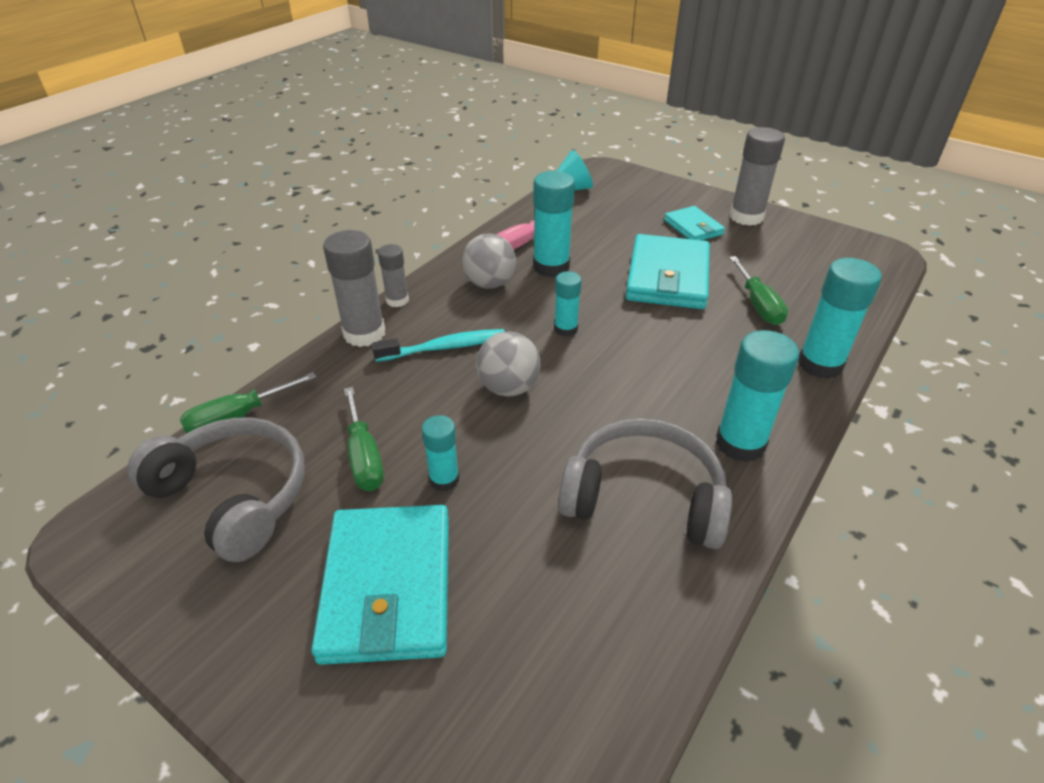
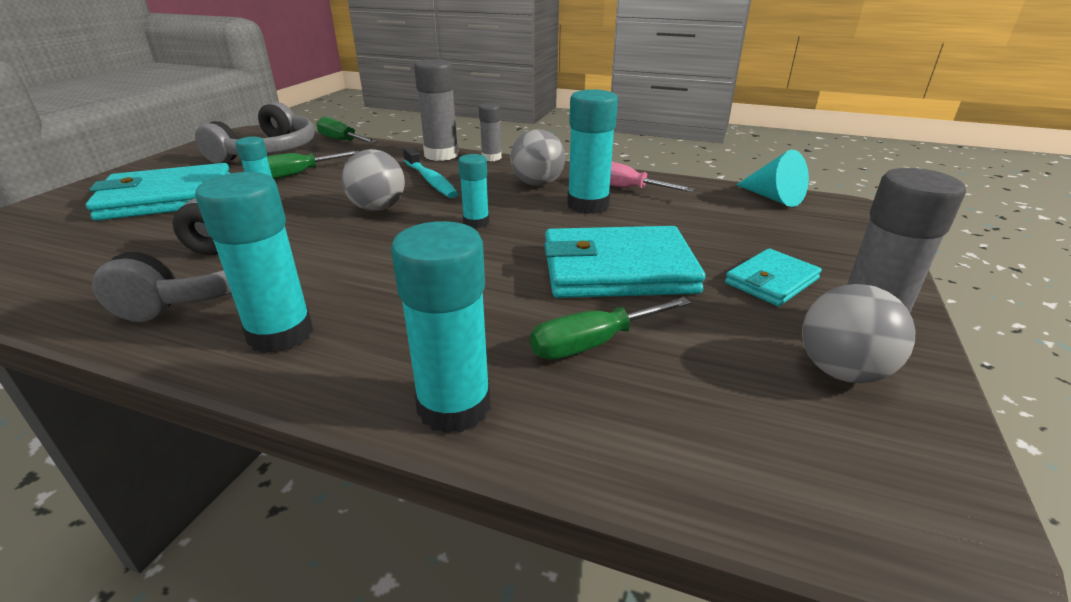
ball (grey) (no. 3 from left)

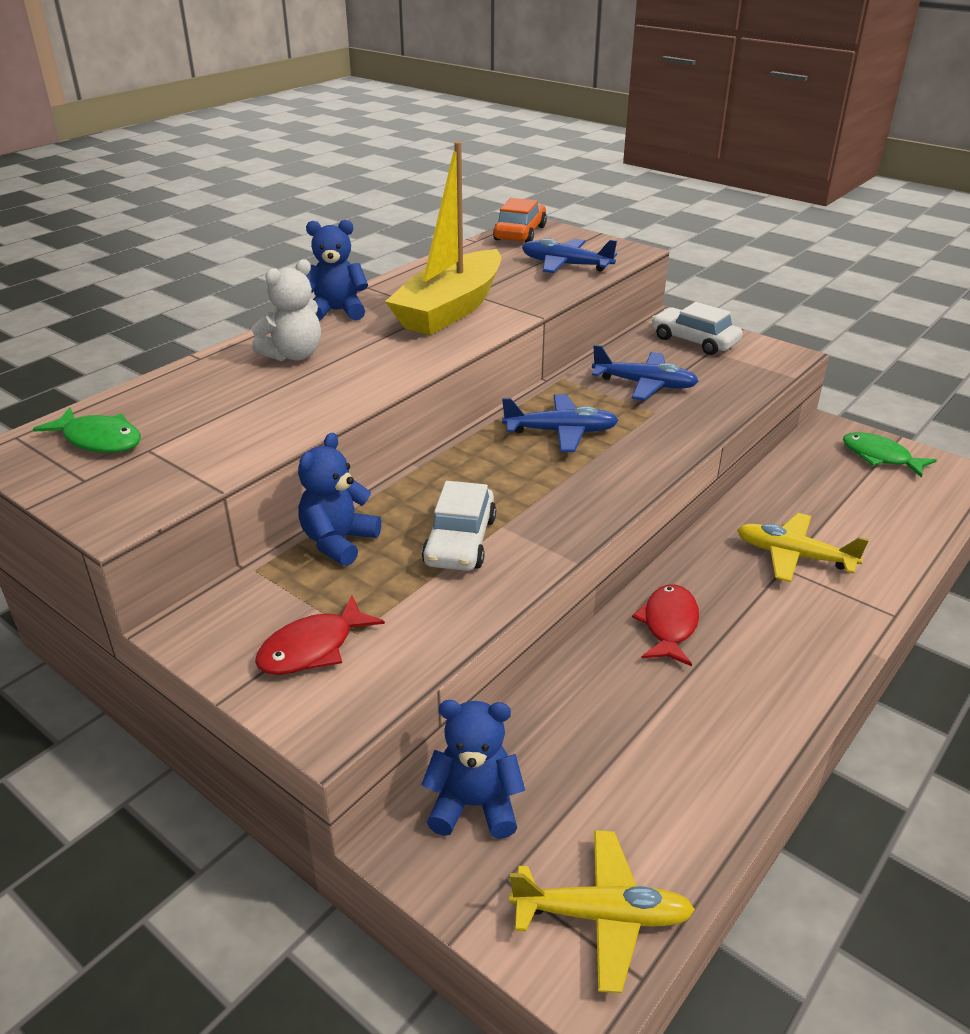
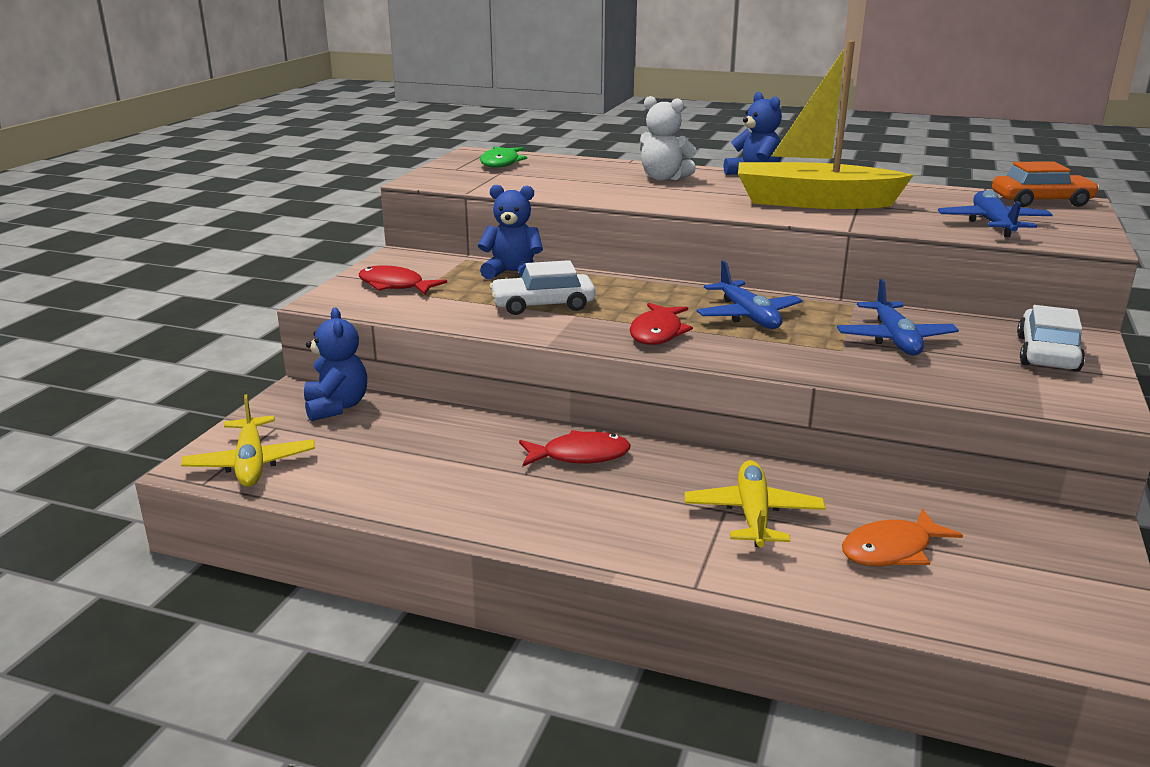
fish (green) (no. 2 from left in the first image)
fish (red) (no. 3 from left)
fish (orange)

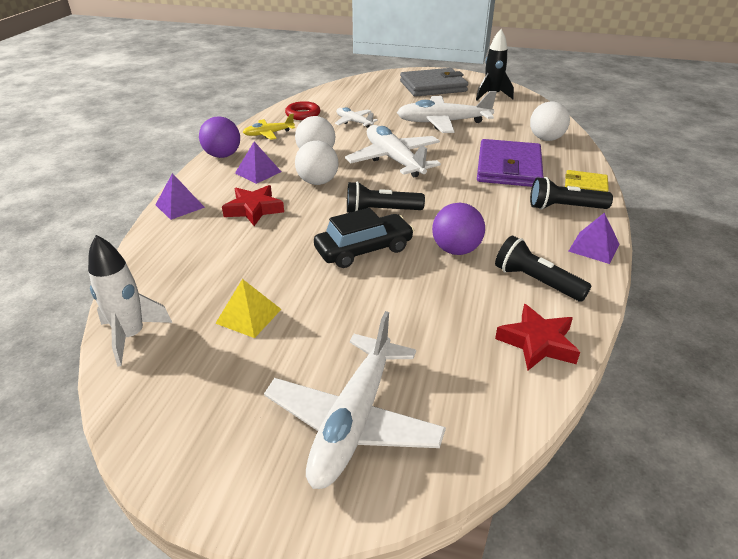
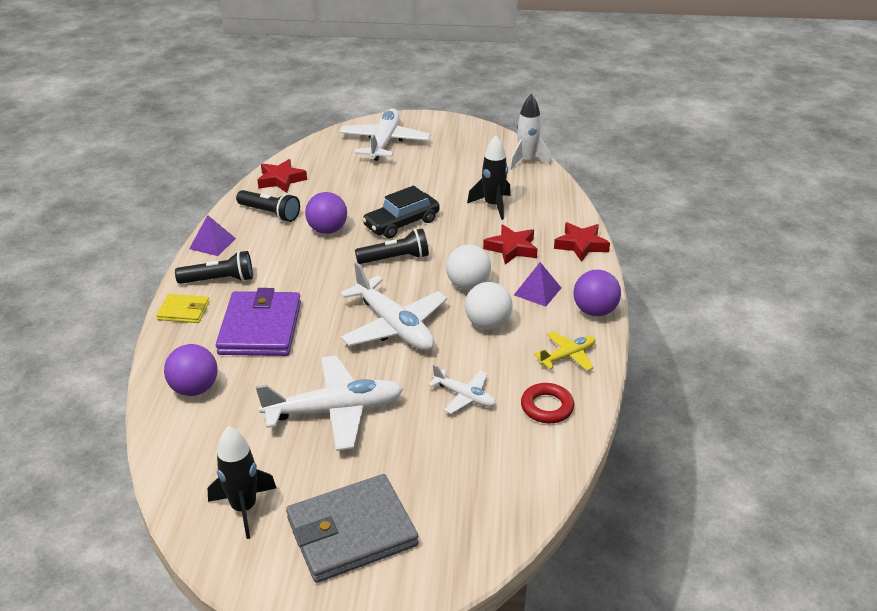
ball (purple) (no. 1 from left)
star (red) (no. 3 from left)
pyramid (yellow)
rocket (black) (no. 2 from left)

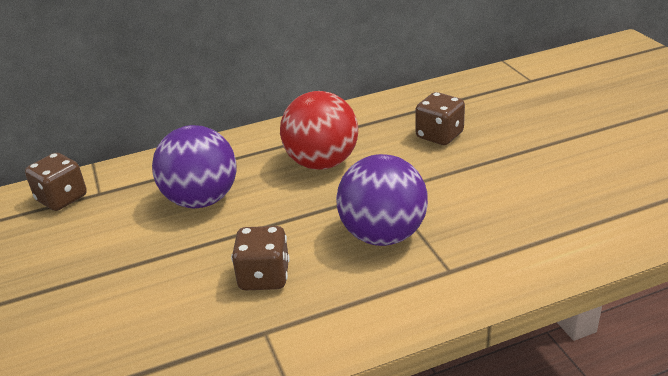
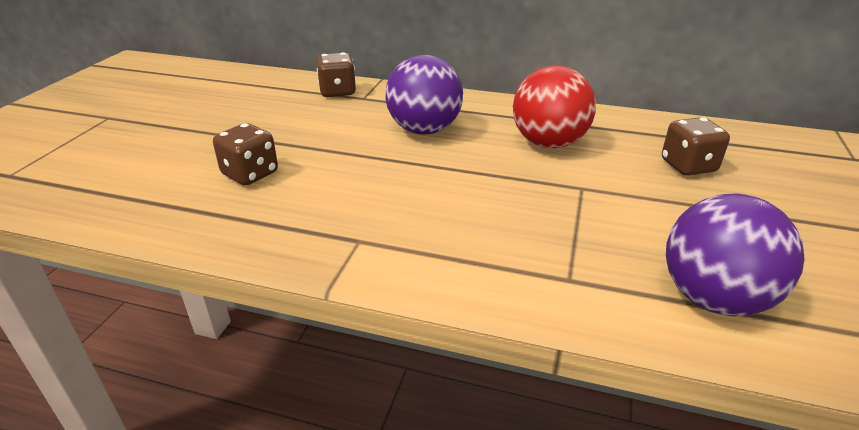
ball (purple) (no. 2 from left)
dice (brown) (no. 1 from left)

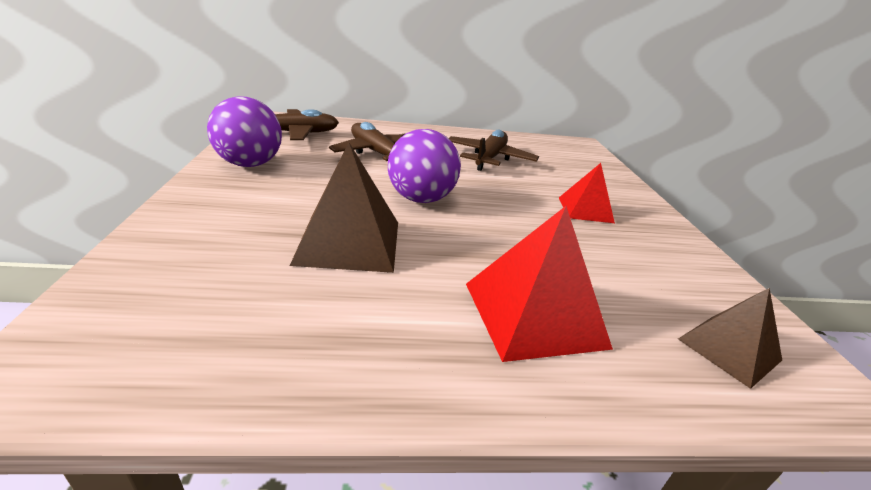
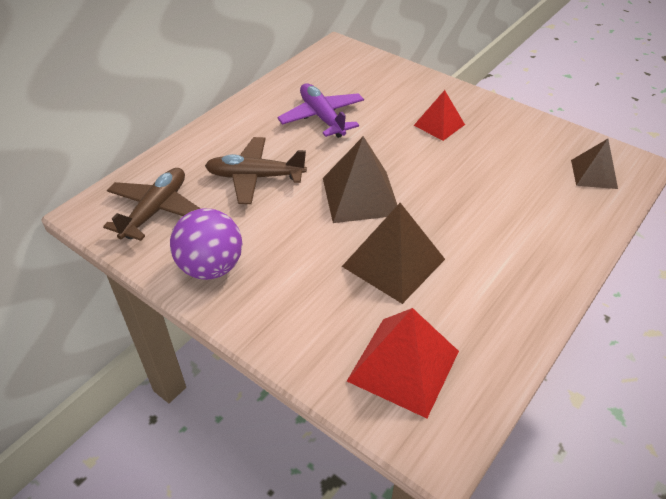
pyramid (brown) (no. 1 from left)
plane (purple)
pyramid (red) (no. 1 from left)

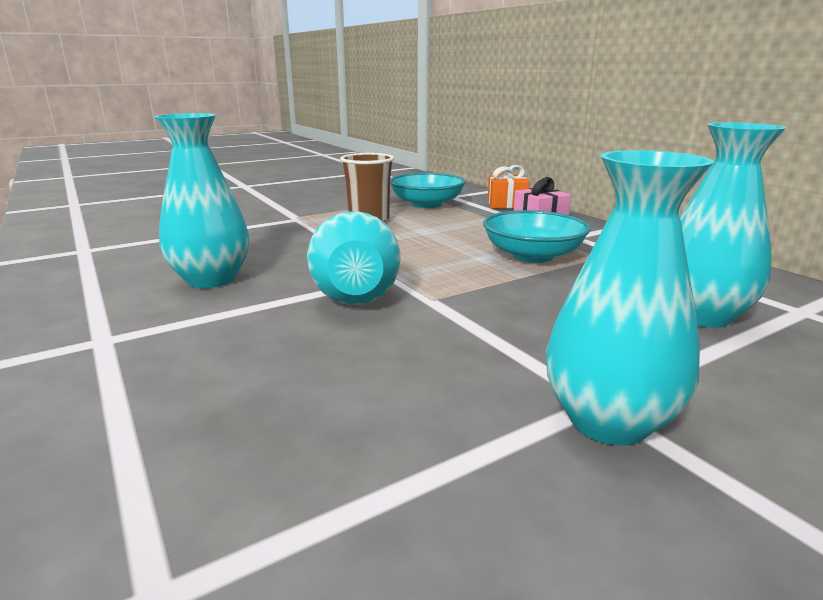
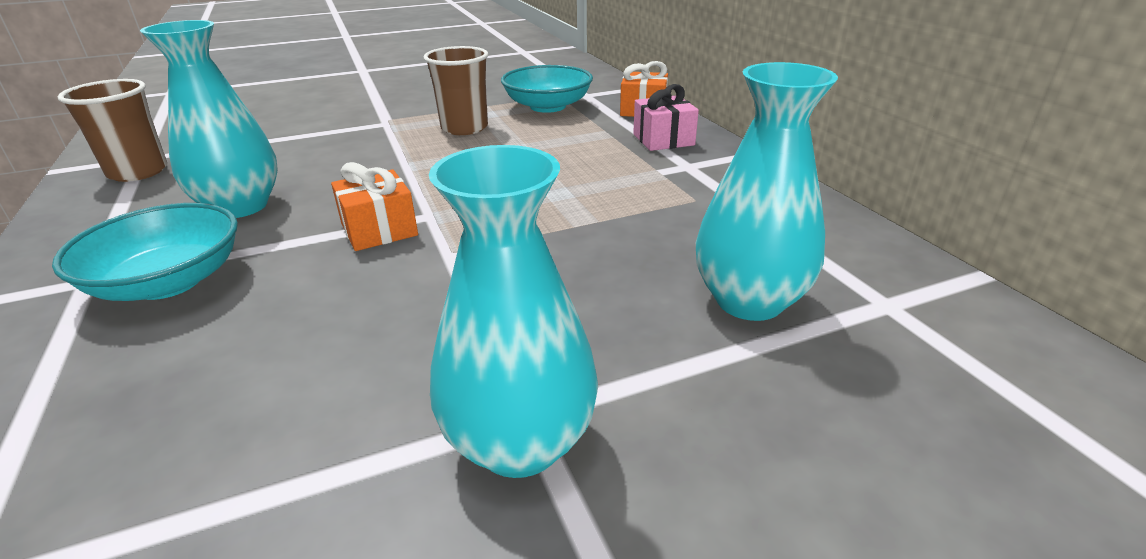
bowl (turquoise) (no. 1 from left)
gift (orange) (no. 1 from left)
cup (brown) (no. 1 from left)

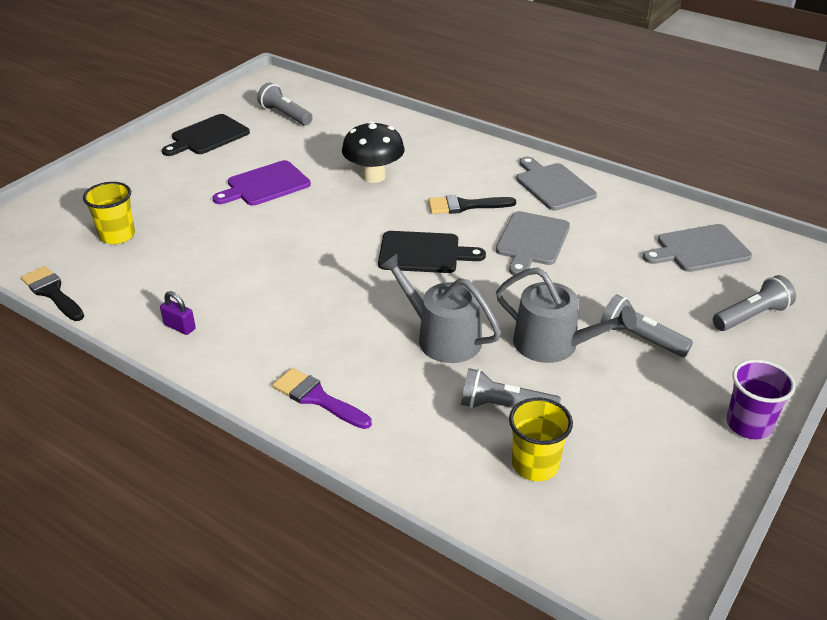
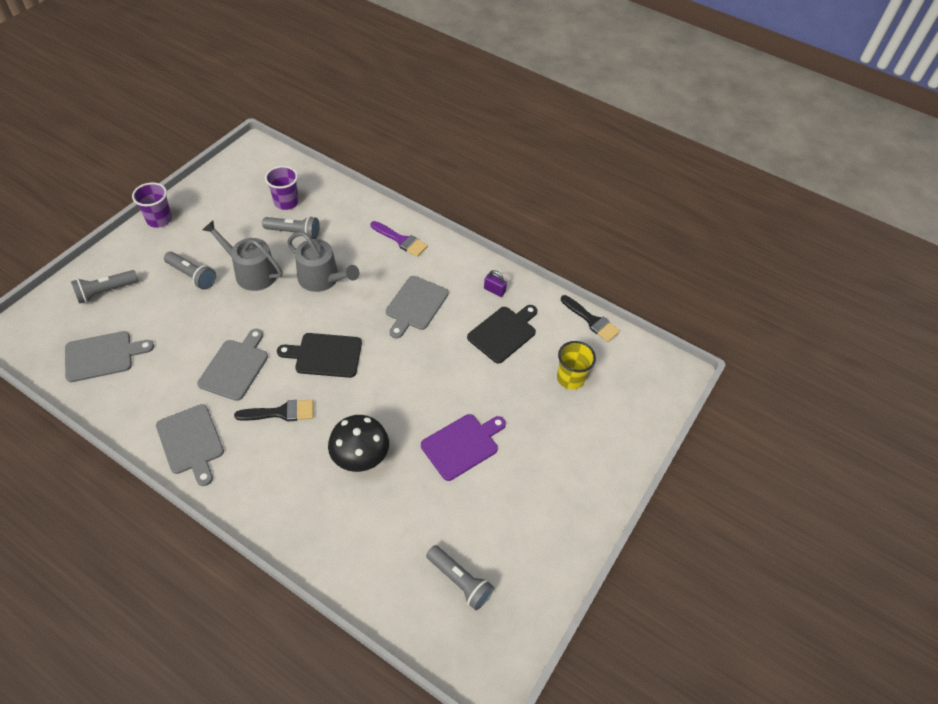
cutting board (black) (no. 2 from left)
cup (purple) (no. 2 from left)
cutting board (grey) (no. 4 from left)

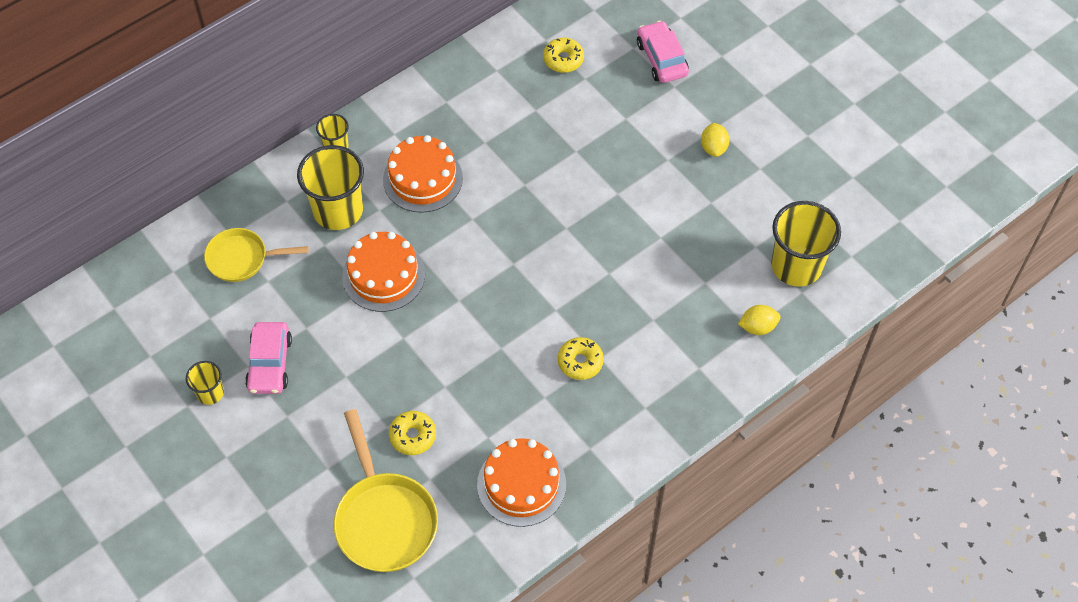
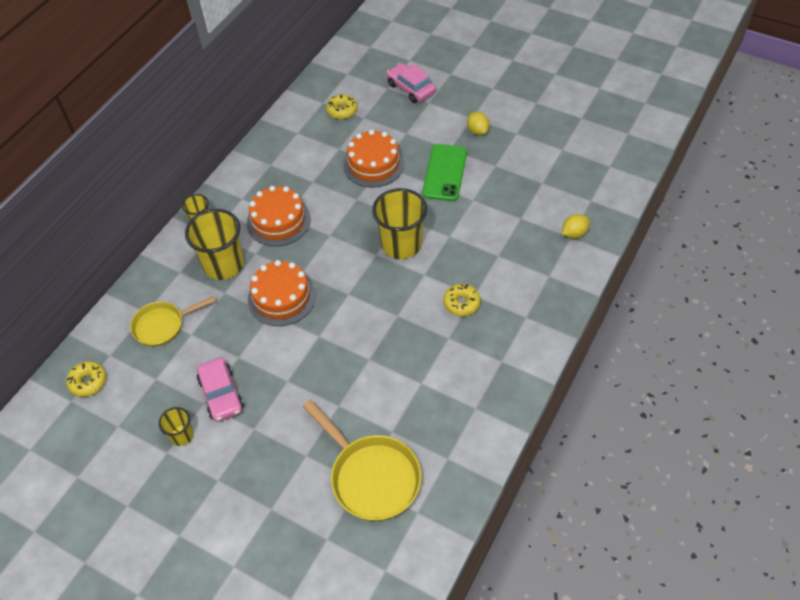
cup (yellow) (no. 4 from left)
donut (yellow) (no. 1 from left)
cake (orange) (no. 3 from left)
phone (green)

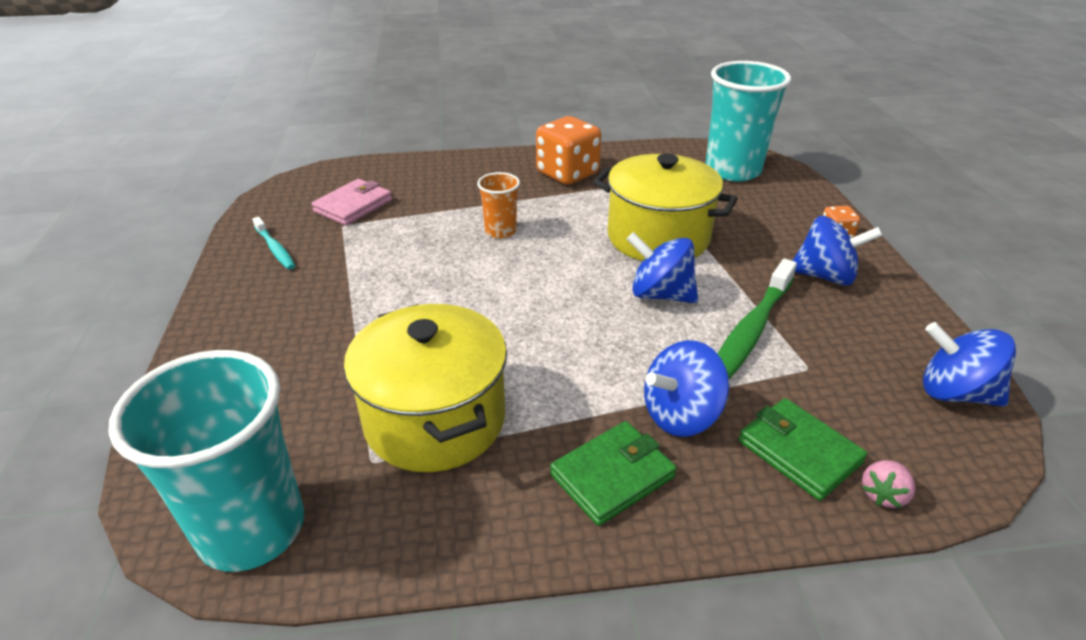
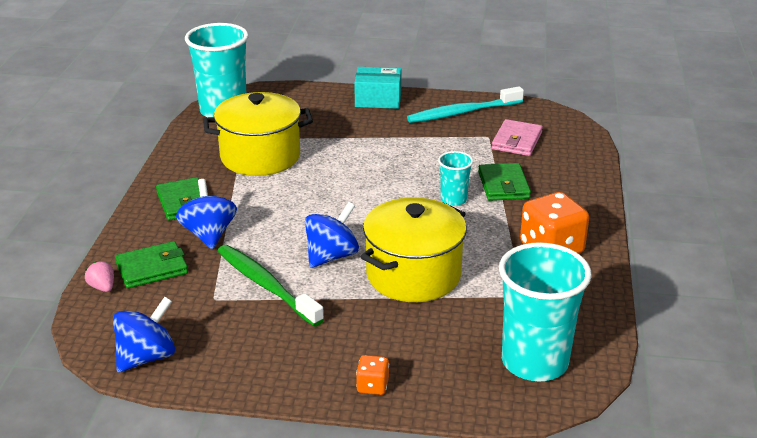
cup (turquoise) (no. 2 from left)
wallet (pink)
spinning top (blue) (no. 3 from left in the first image)
toothbrush (turquoise)
box (turquoise)
wallet (green) (no. 3 from left)

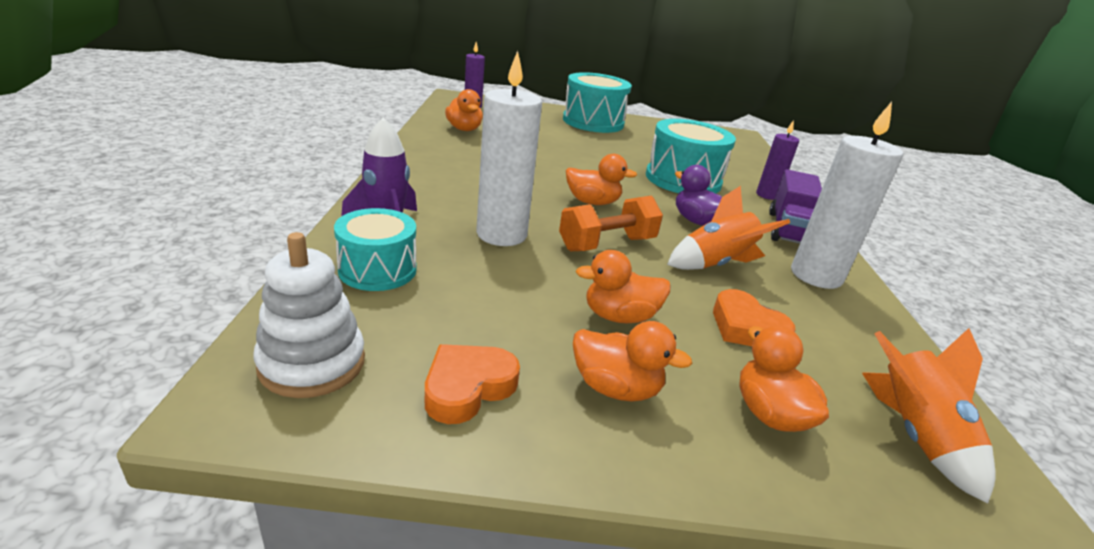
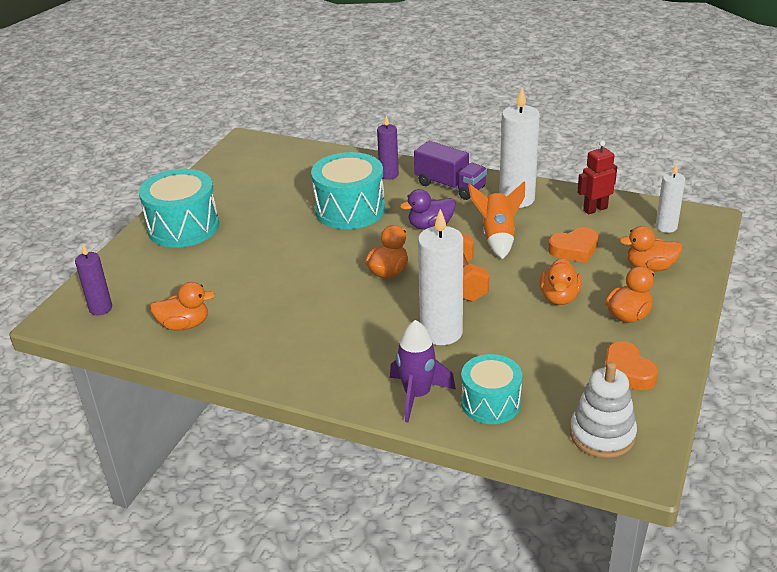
candle (white) (no. 3 from left)
robot (red)

